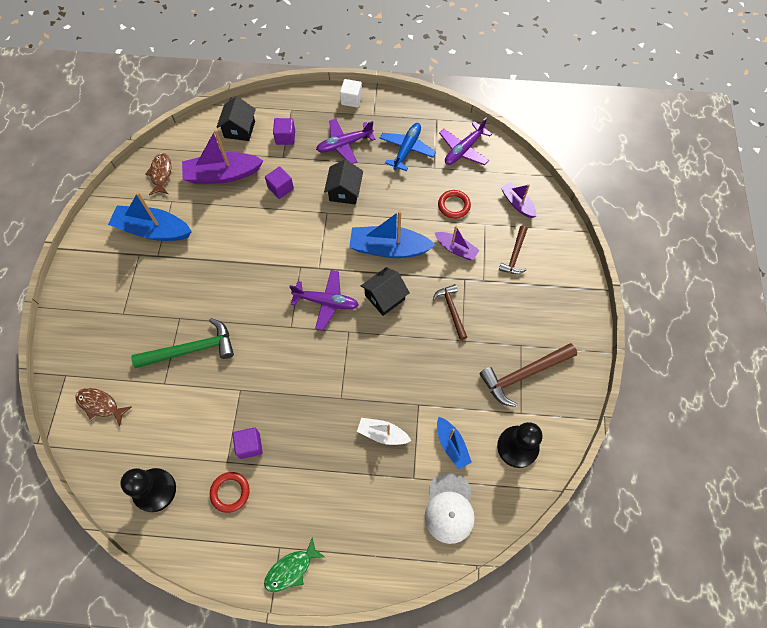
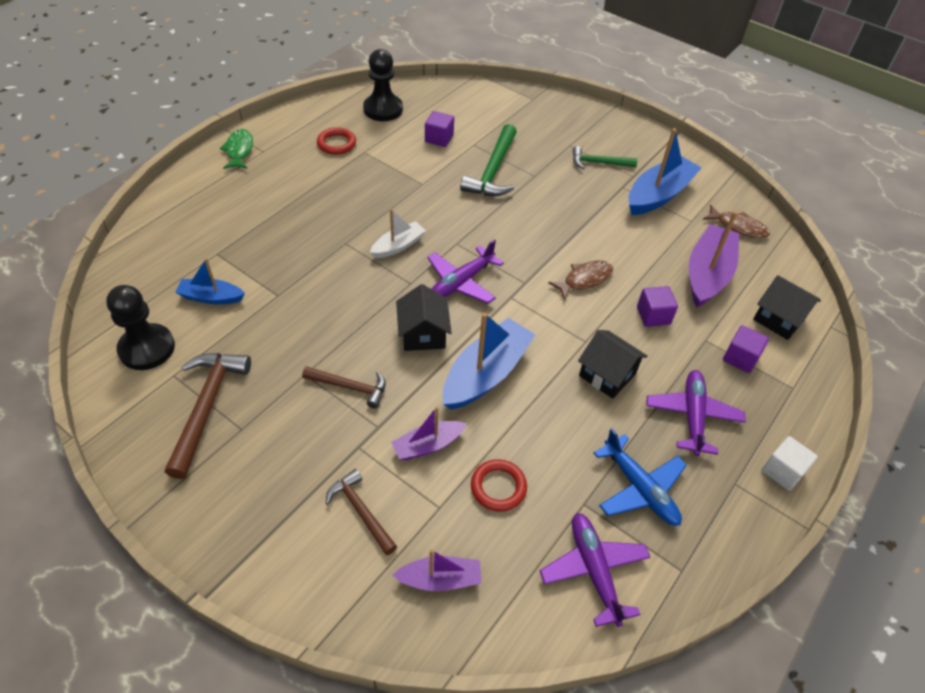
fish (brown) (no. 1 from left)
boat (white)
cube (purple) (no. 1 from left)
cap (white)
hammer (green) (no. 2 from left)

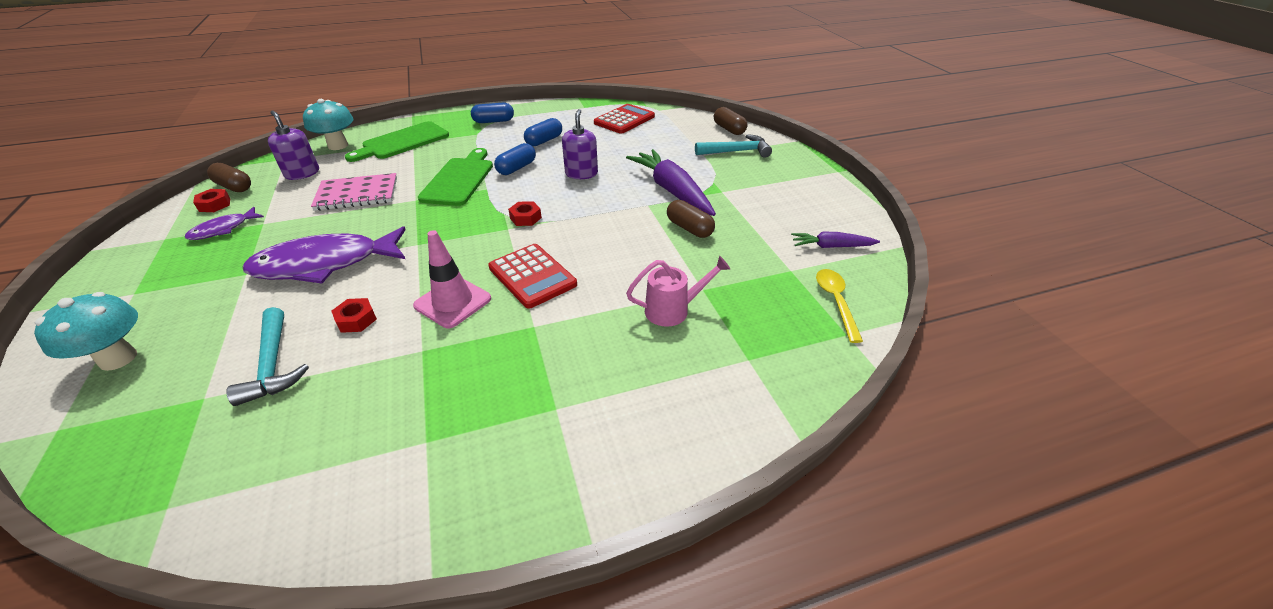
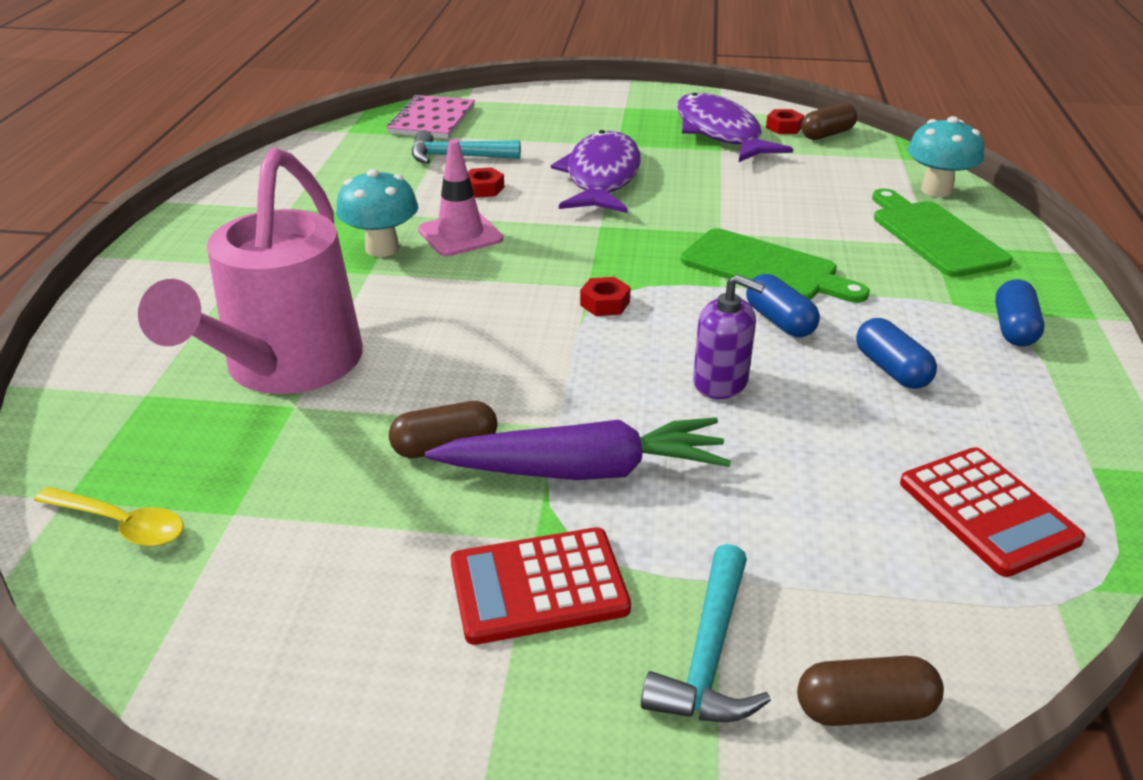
soap dispenser (purple) (no. 1 from left in the first image)
notebook (pink)
fish (purple) (no. 2 from left)
carrot (purple) (no. 2 from left in the first image)
calculator (red) (no. 1 from left)
watering can (pink)
mushroom (turquoise) (no. 1 from left)

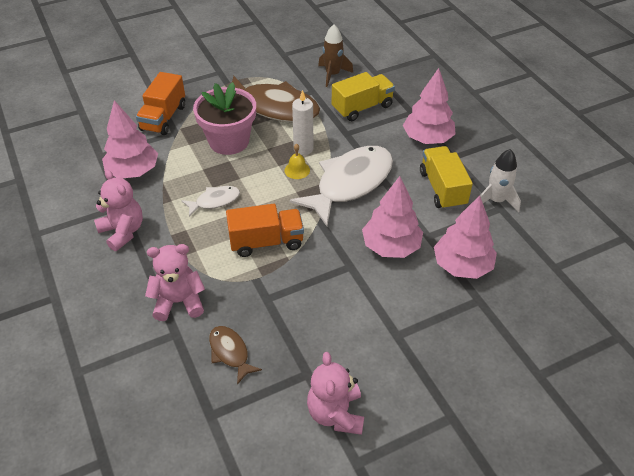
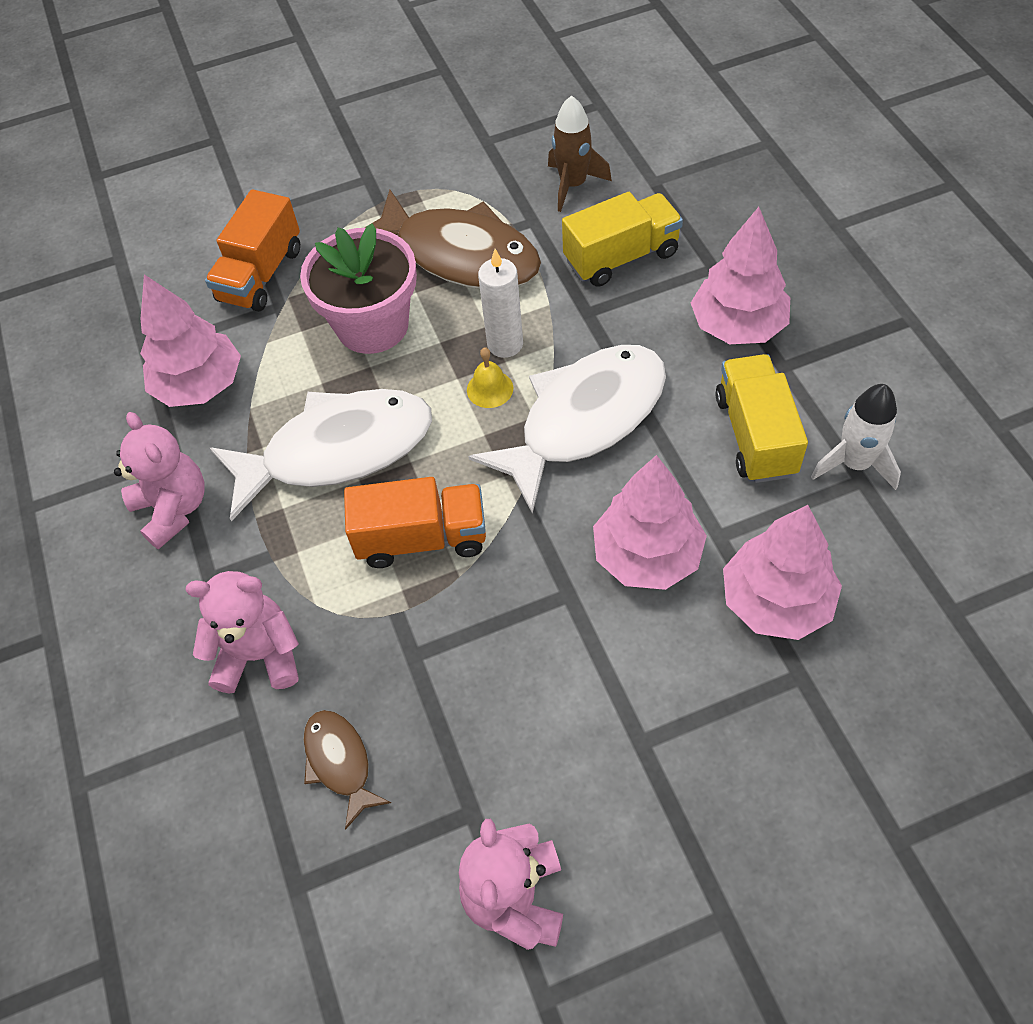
fish (white) (no. 1 from left)

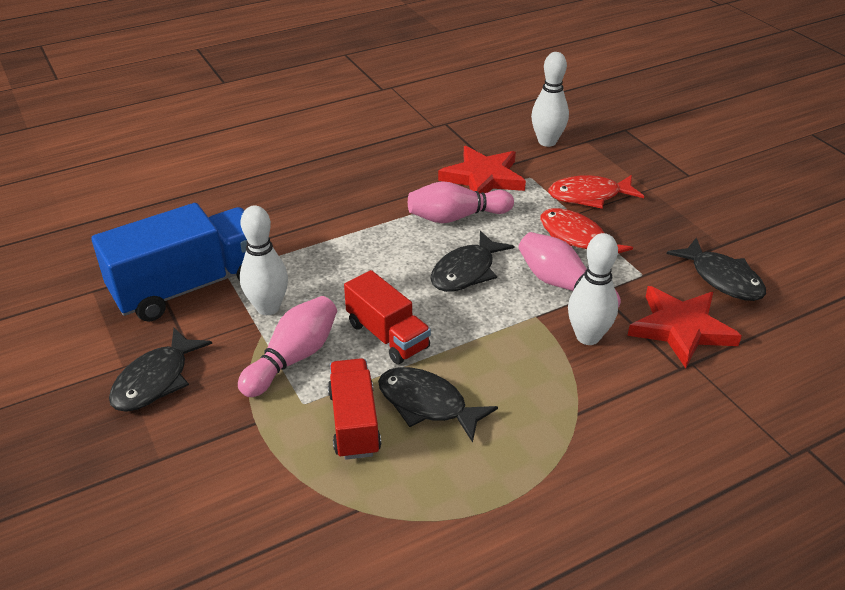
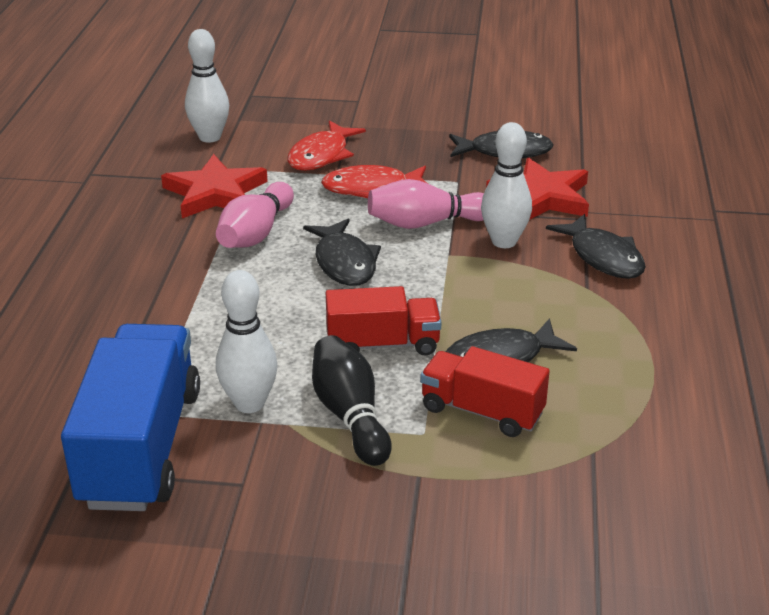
bowling pin (black)
fish (black) (no. 4 from left)

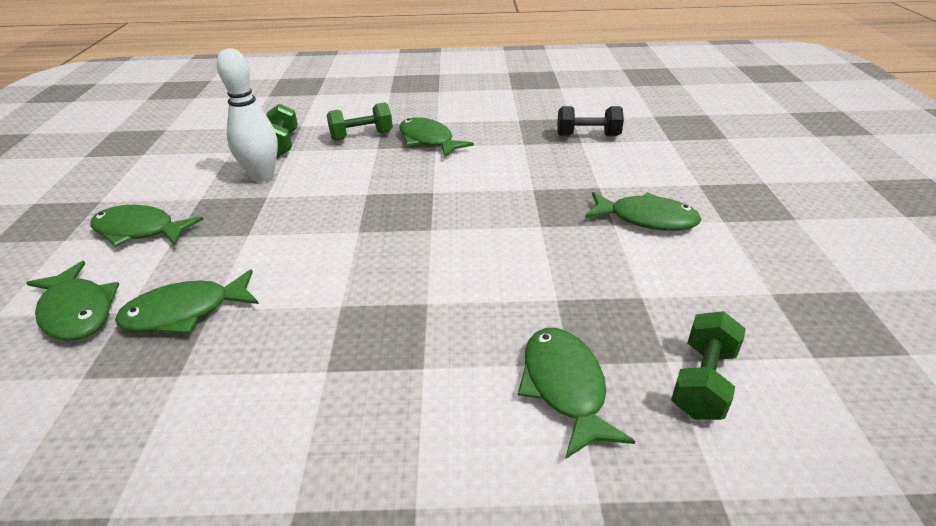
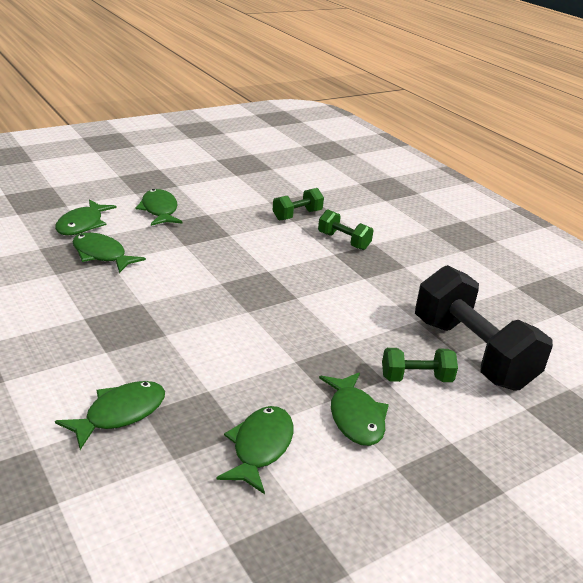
bowling pin (white)
dumbbell (black)
fish (green) (no. 5 from left)
dumbbell (green) (no. 3 from left)

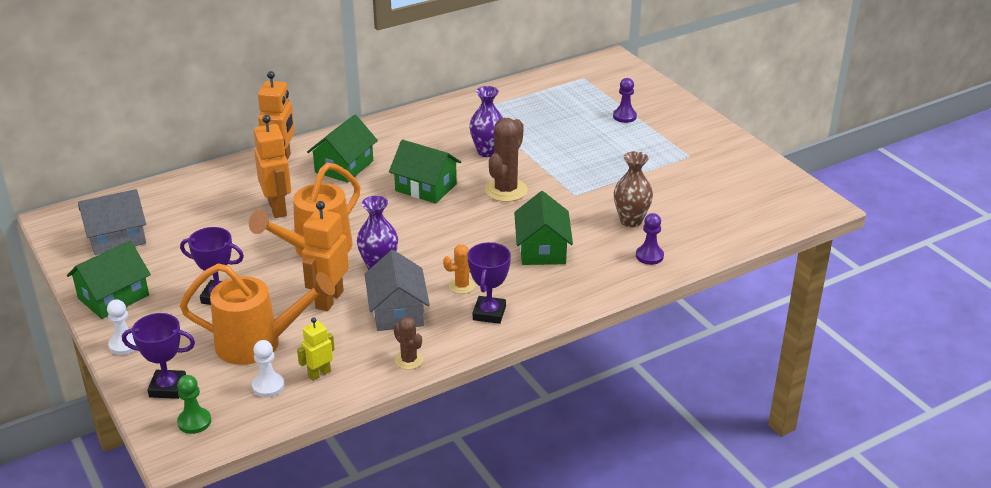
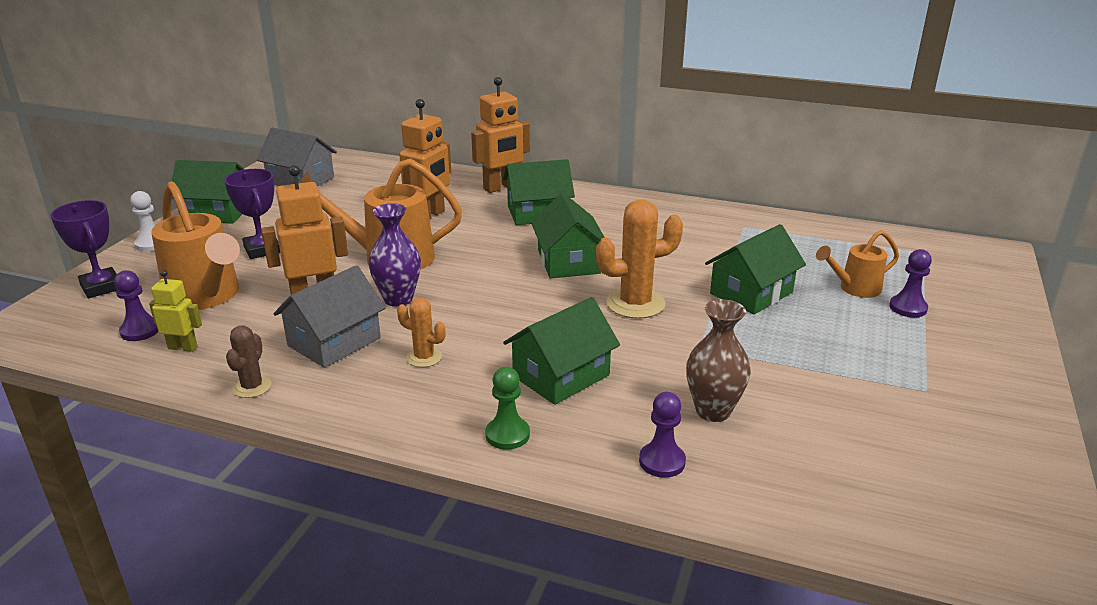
vase (purple) (no. 2 from left in the first image)
cactus (orange) (no. 2 from left)
trophy (purple) (no. 3 from left in the first image)
pawn (purple) (no. 1 from left)
pawn (green)
house (green) (no. 5 from left)
watering can (orange) (no. 3 from left)

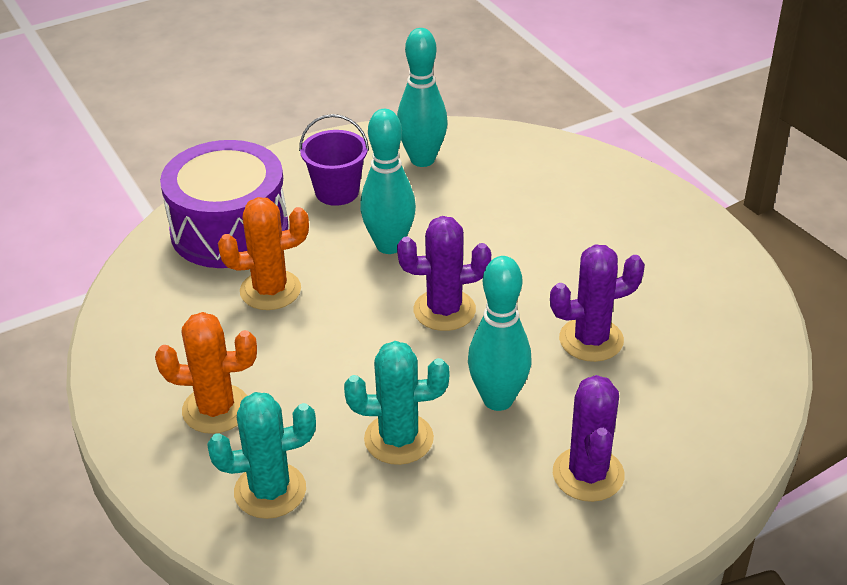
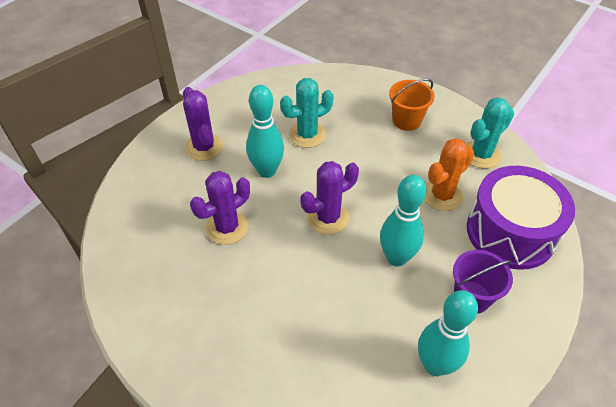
bucket (orange)
cactus (turquoise) (no. 2 from left)

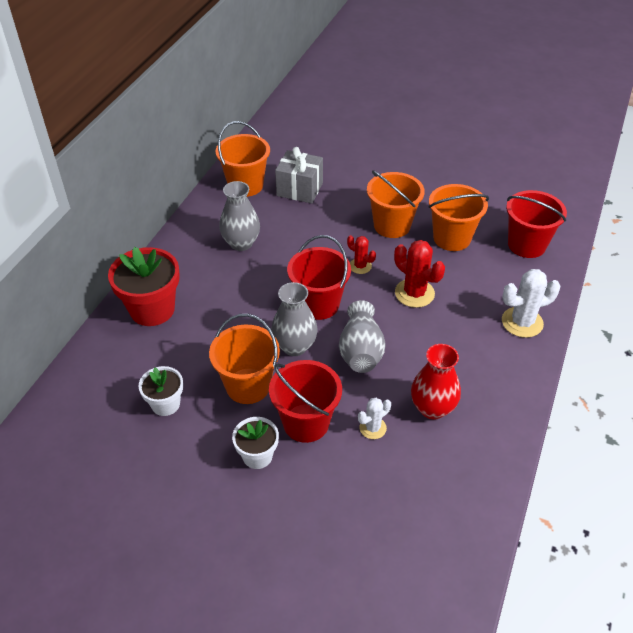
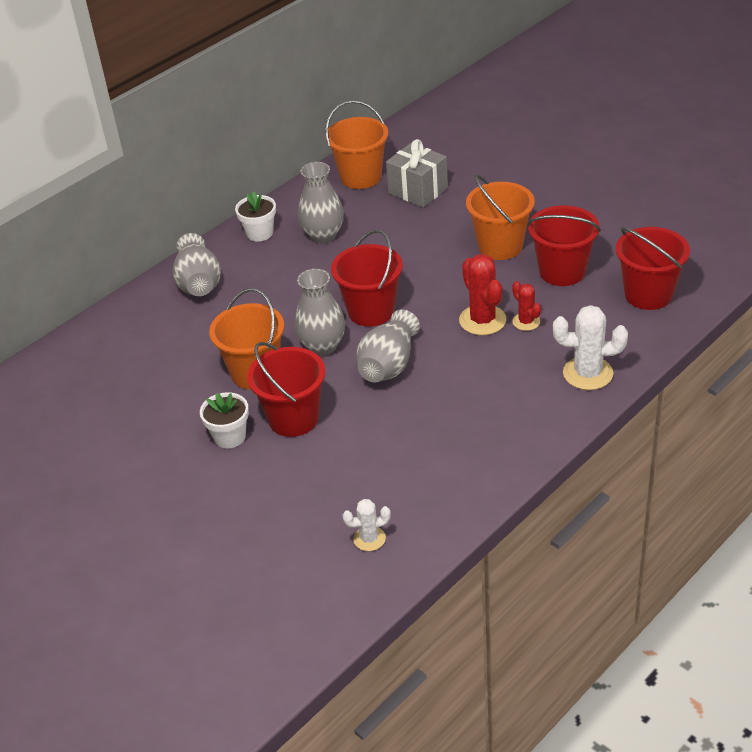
bucket (red) (no. 3 from left)
cactus (red) (no. 2 from left)
vase (grey) (no. 1 from left)
vase (red)
flower pot (white) (no. 2 from left)
cactus (white) (no. 1 from left)

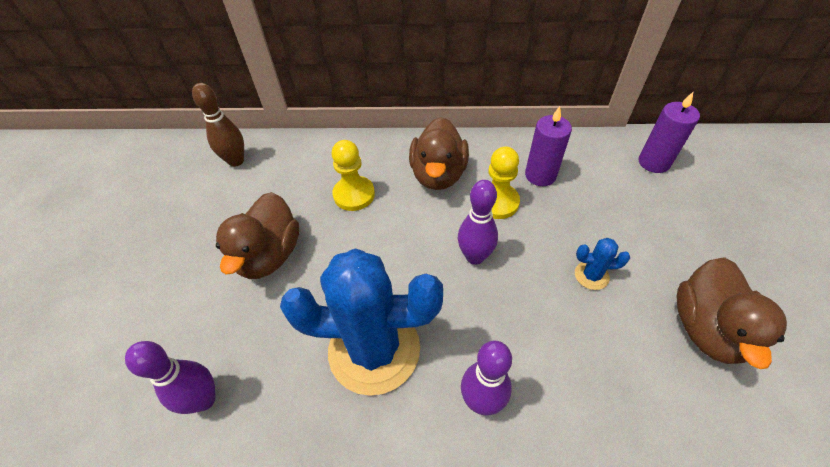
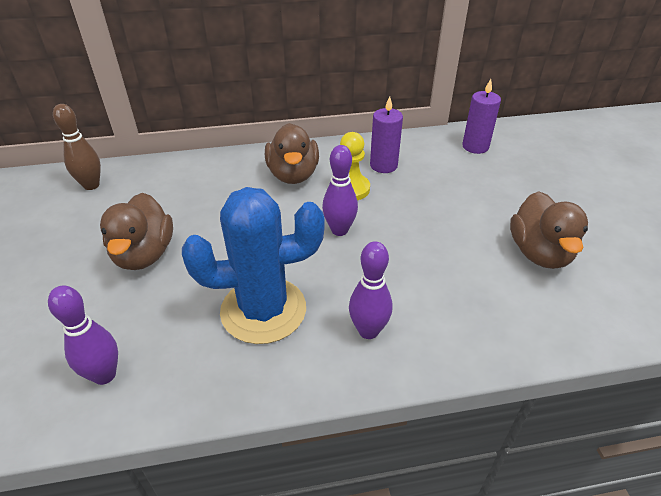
pawn (yellow) (no. 1 from left in the first image)
cactus (blue) (no. 2 from left in the first image)

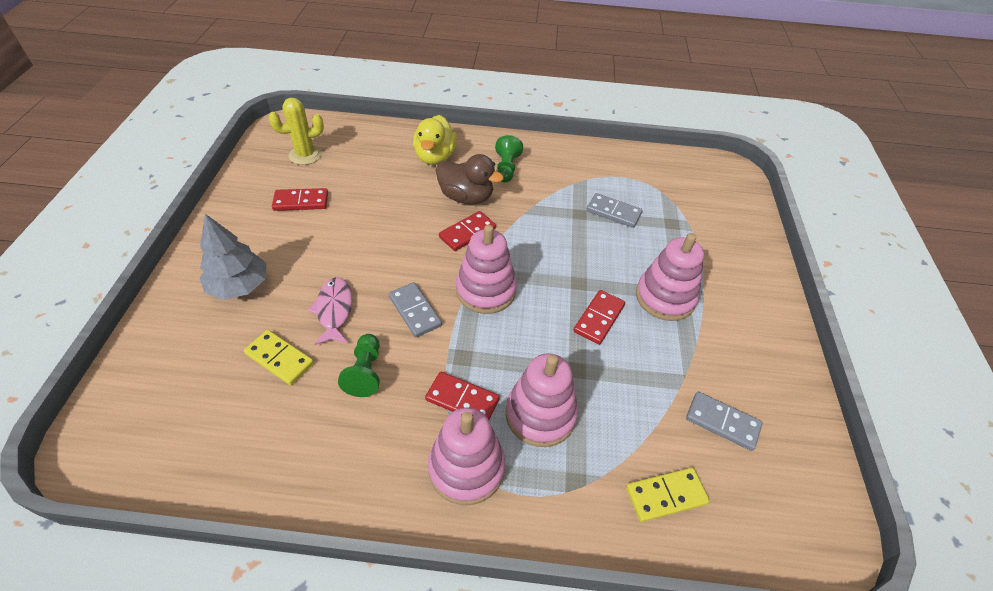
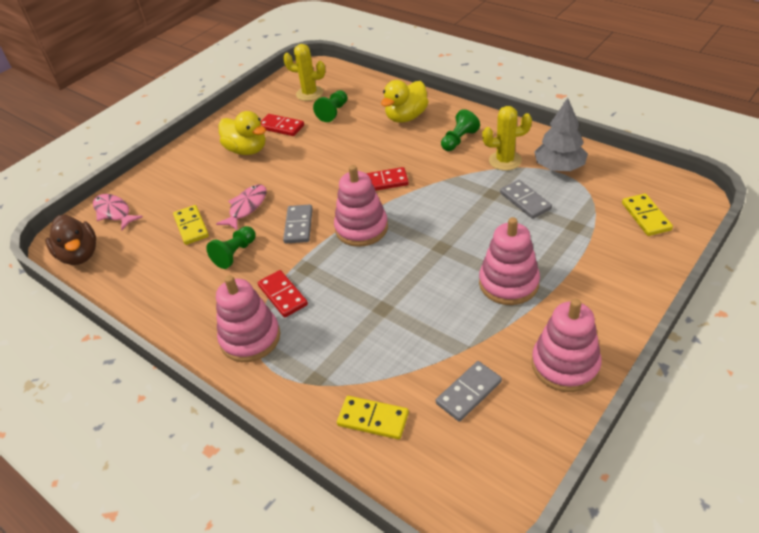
duck (brown)
tree (grey)
domino (red) (no. 4 from left in the first image)
stacking toy (pink) (no. 4 from left)
domino (grey) (no. 2 from left)
pawn (green) (no. 2 from left)
cactus (yellow) (no. 2 from left)
duck (yellow) (no. 1 from left)
domino (yellow) (no. 3 from left)
fish (pink) (no. 1 from left)

